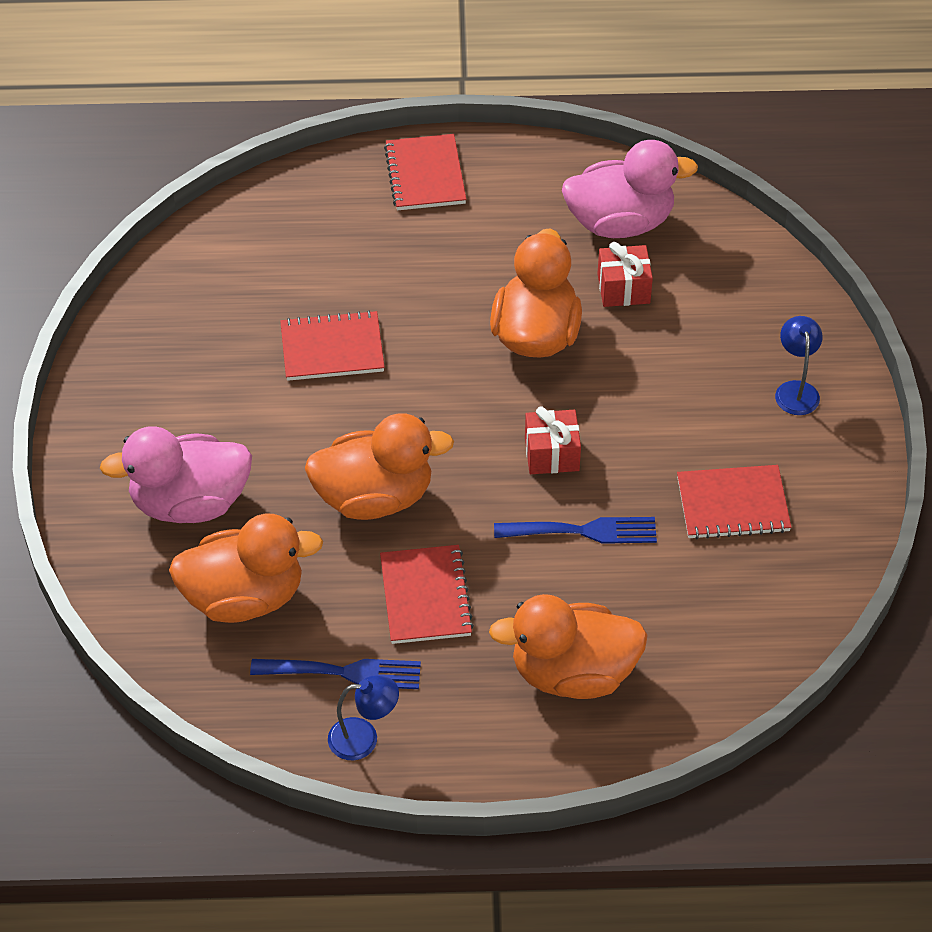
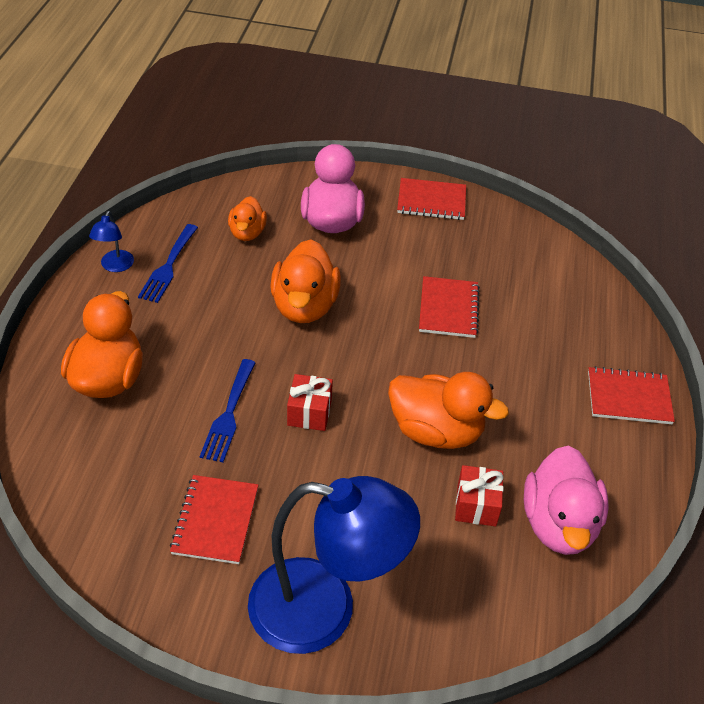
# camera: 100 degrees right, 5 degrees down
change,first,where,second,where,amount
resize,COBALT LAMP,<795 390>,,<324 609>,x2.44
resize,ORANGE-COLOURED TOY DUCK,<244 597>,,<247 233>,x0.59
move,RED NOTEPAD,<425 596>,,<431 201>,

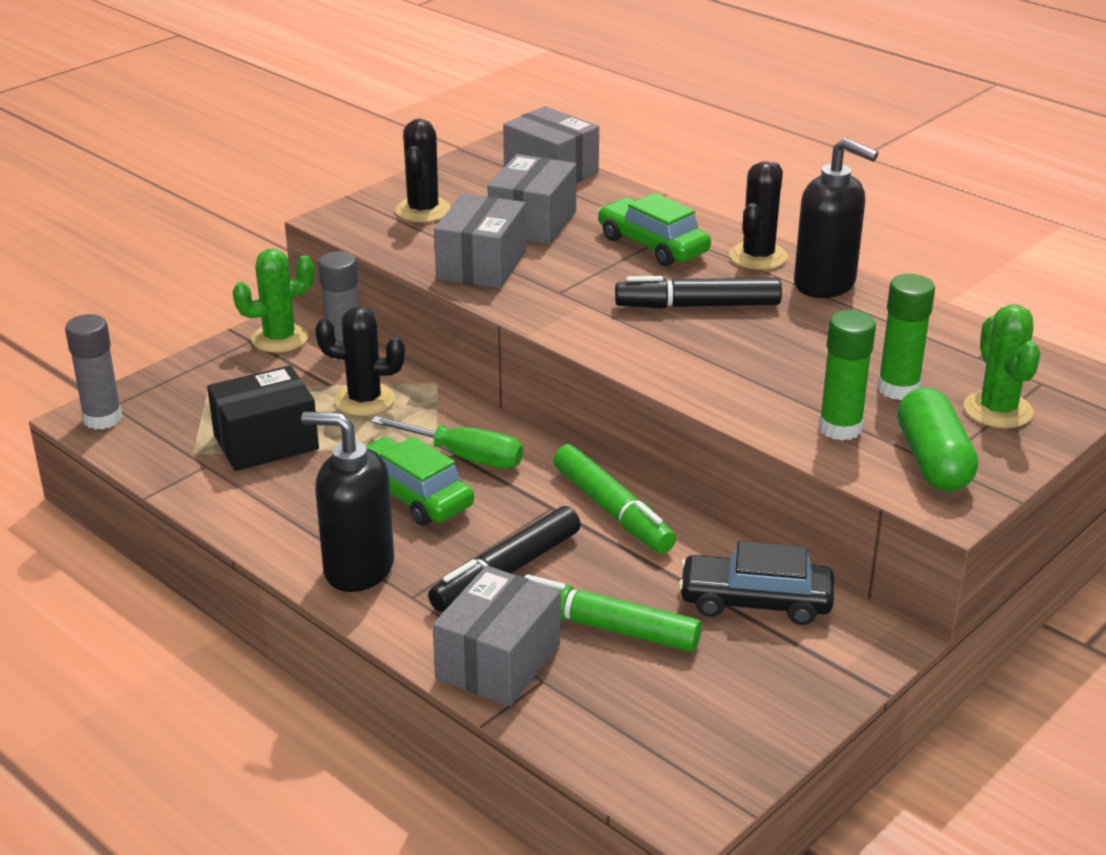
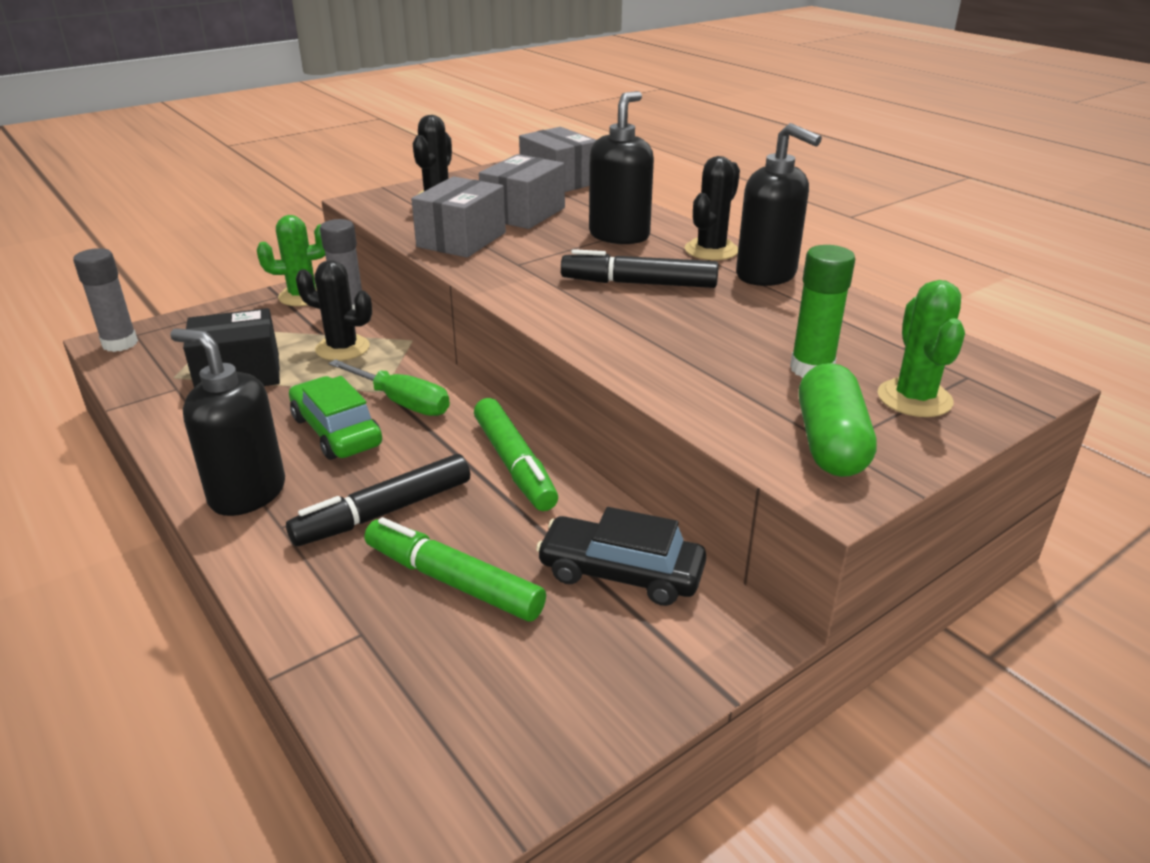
# camera: 10 degrees right, 0 degrees up
change,first,where,second,where,amount
replace,GREEN TOY CAR,<653 245>,JET-BLACK SOAP PUMP,<619 235>,
delete,GREEN STICK OF GLUE,<840 428>,,,
delete,ASH-GREY BOX,<498 661>,,,

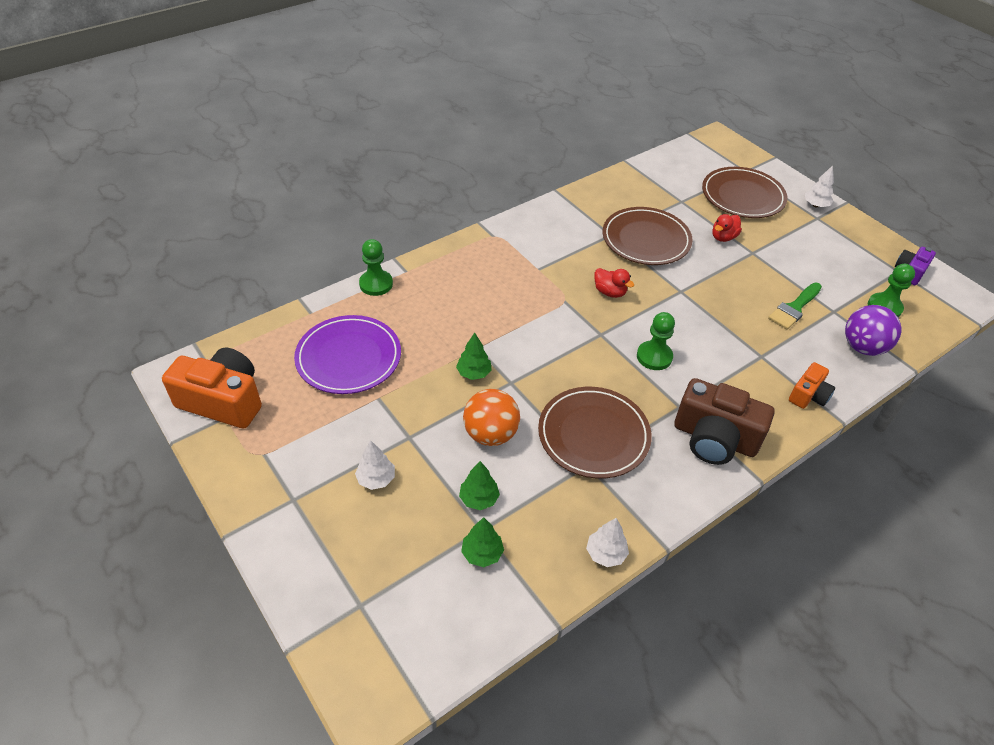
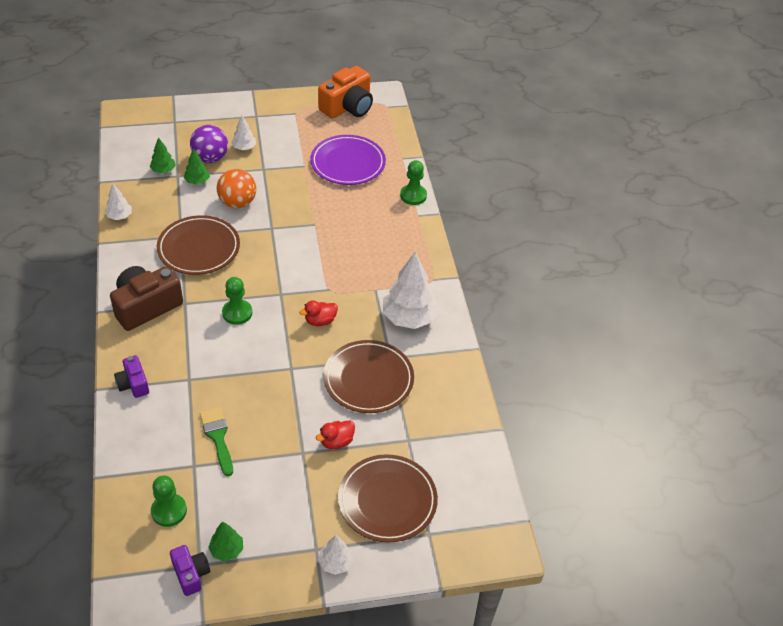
# camera: 115 degrees right, 0 degrees up
change,first,where,second,where,amount
rotate,RED TOY DUCK,<723 237>,,<336 441>,105 degrees counterclockwise
move,VIOLET PLAY BALL,<863 347>,,<210 158>,
move,GREEN TREE,<474 373>,,<227 550>,
recolor,ORANGE-COLOURED PHOTO CAMERA,<808 395>,VIOLET PHOTO CAMERA,<133 384>,
insert,,,WHITE TREE,<409 318>,

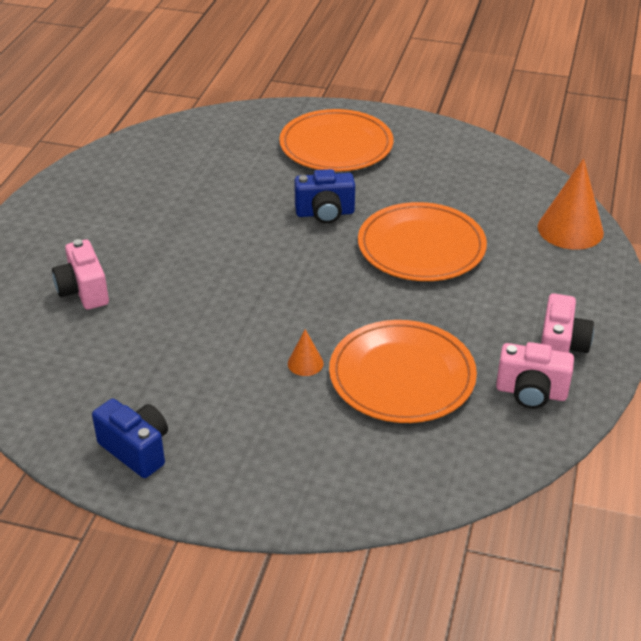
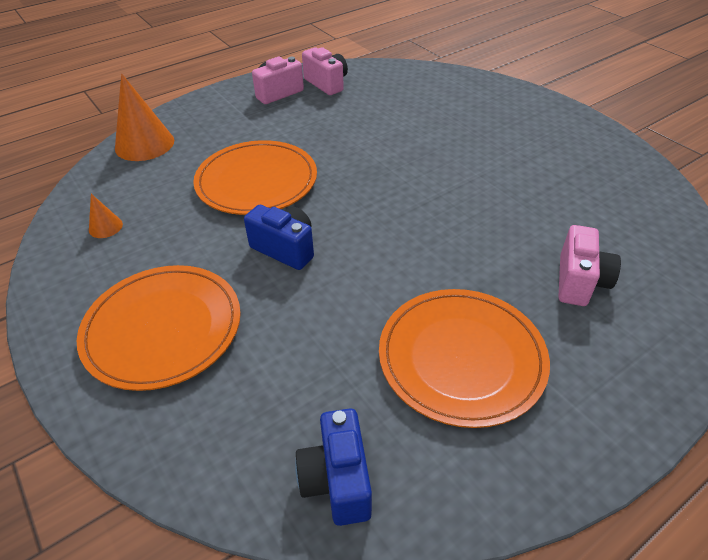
# camera: 140 degrees left, 5 degrees up
change,first,where,second,where,amount
move,ORANGE-COLOURED DINNER PLATE,<402 376>,,<461 358>,
move,ORANGE-COLOURED CONE,<305 363>,,<105 227>,
move,COBALT PHOTO CAMERA,<136 450>,,<337 480>,

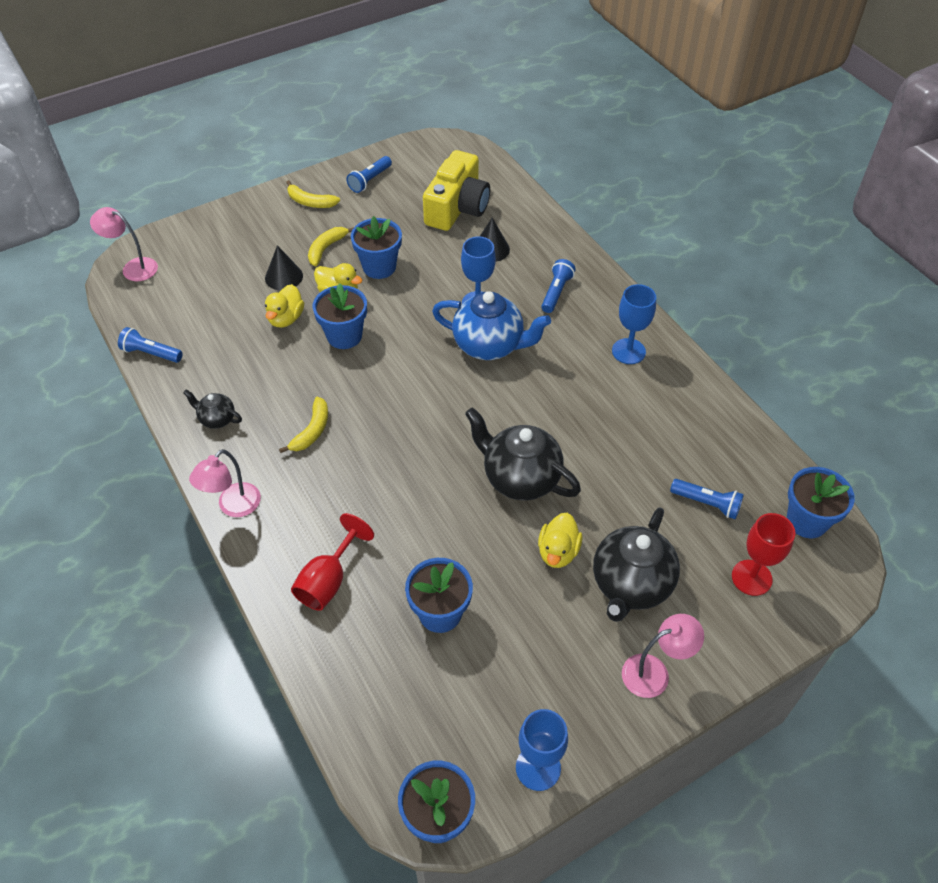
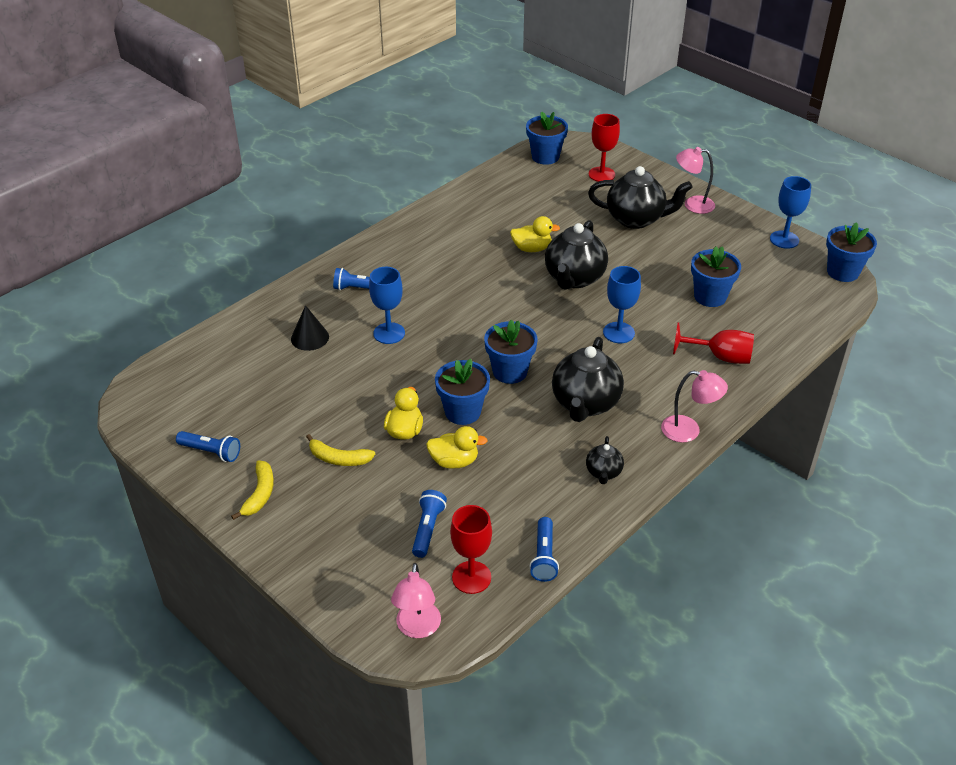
# camera: 105 degrees left, 10 degrees down
change,first,where,second,where,amount
delete,YELLOW PHOTO CAMERA,<457 207>,,,
move,COBALT PLANT POT,<379 267>,,<510 371>,
delete,JET-BLACK CONE,<284 277>,,,
move,COBALT CHALICE,<628 351>,,<618 332>,
delete,COBALT TEAPOT,<489 345>,,,
replace,YELLOW BANANA,<312 431>,JET-BLACK TEAPOT,<585 404>,
move,COBALT TORCH,<706 503>,,<427 529>,
move,YELLOW TOY DUCK,<558 552>,,<532 248>,
rotate,ROSY LAMP,<654 672>,,<692 204>,45 degrees counterclockwise
insert,,,RED CHALICE,<471 577>,

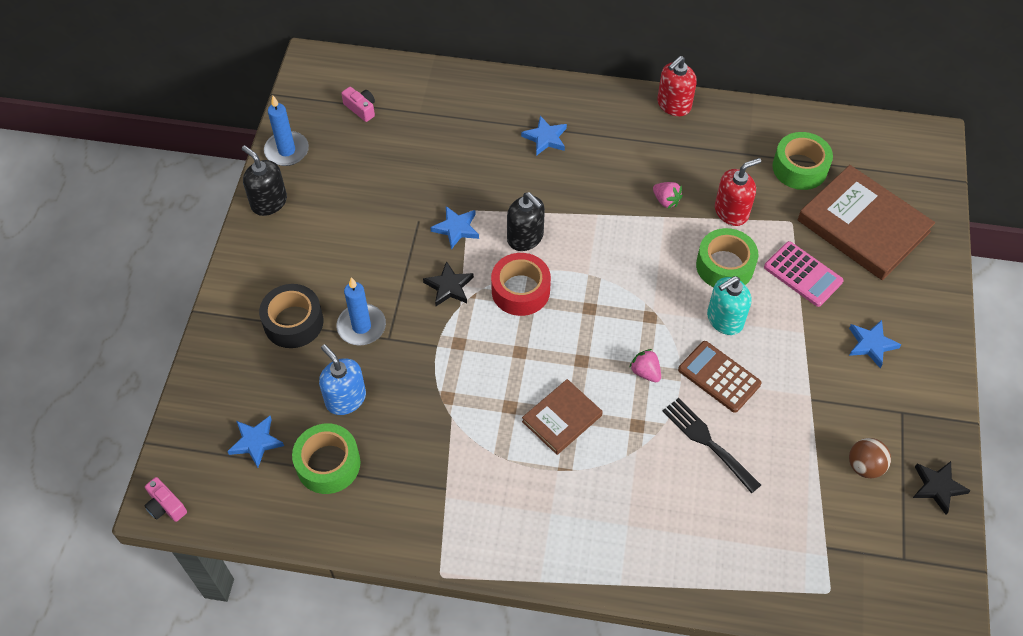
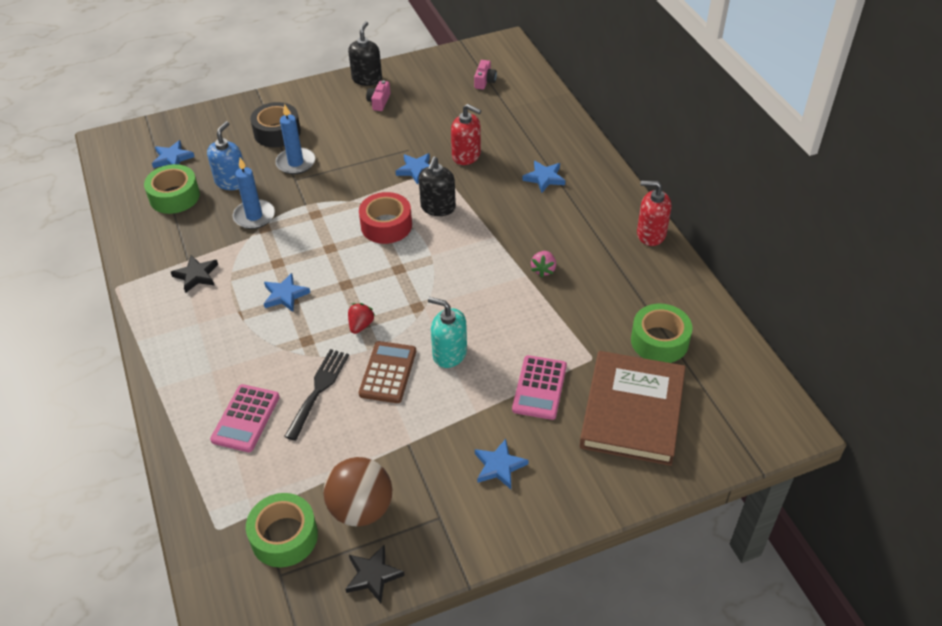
# camera: 60 degrees right, 10 degrees down
change,first,where,second,where,amount
move,COBALT WAX CANDLE,<287 151>,,<254 216>,
move,RED SOAP PUMP,<731 212>,,<466 156>,
move,GREEN STICKY TAPE,<725 266>,,<284 536>,
move,JET-BLACK FIVE-POINTED STAR,<449 287>,,<196 275>,
recolor,ROSY TOY STRAWBERRY,<645 372>,RED TOY STRAWBERRY,<361 325>,
replace,BROWN HARDBACK,<562 418>,COBALT FIVE-POINTED STAR,<285 295>,
resize,BROWN PLAY BALL,<864 466>,,<361 509>,x1.65
move,ROSY PHOTO CAMERA,<166 506>,,<379 102>,
insert,,,ROSY ADDING MACHINE,<246 418>,

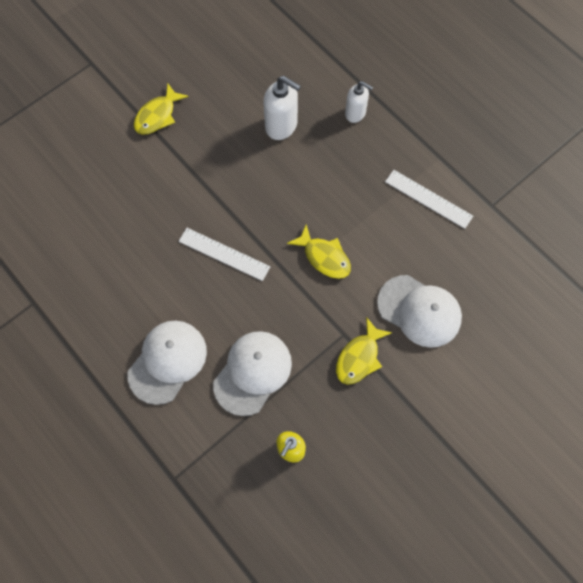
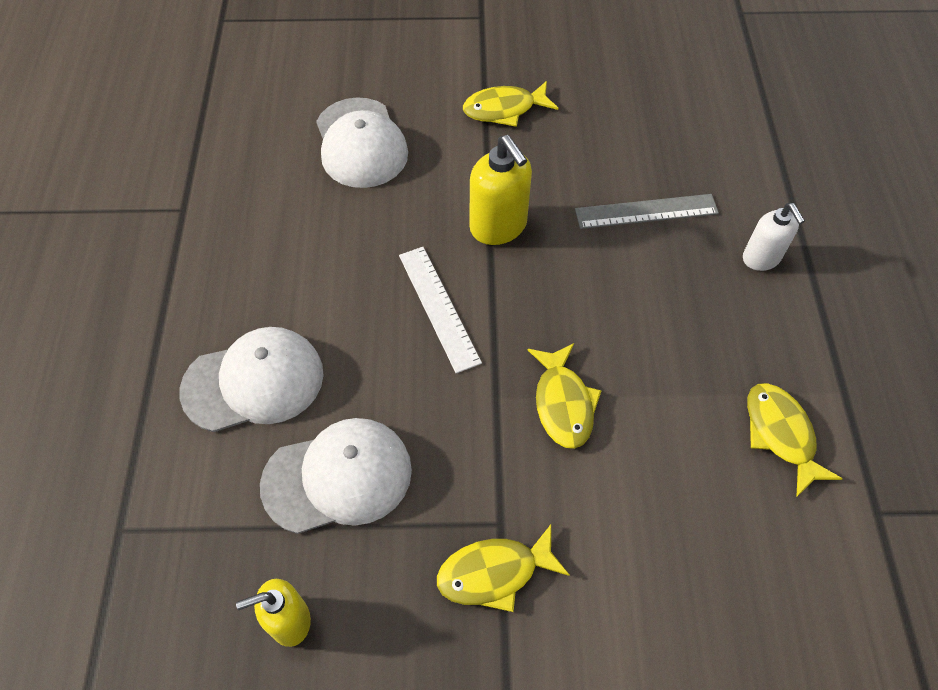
# camera: 40 degrees right, 10 degrees down
change,first,where,second,where,amount
replace,WHITE SOAP PUMP,<281 126>,ASH-GREY MEASURING STICK,<646 211>,
replace,WHITE MEASURING STICK,<428 199>,YELLOW FISH,<781 434>,
move,WHITE BASEBALL CAP,<419 311>,,<361 143>,
insert,,,YELLOW SOAP PUMP,<498 227>,

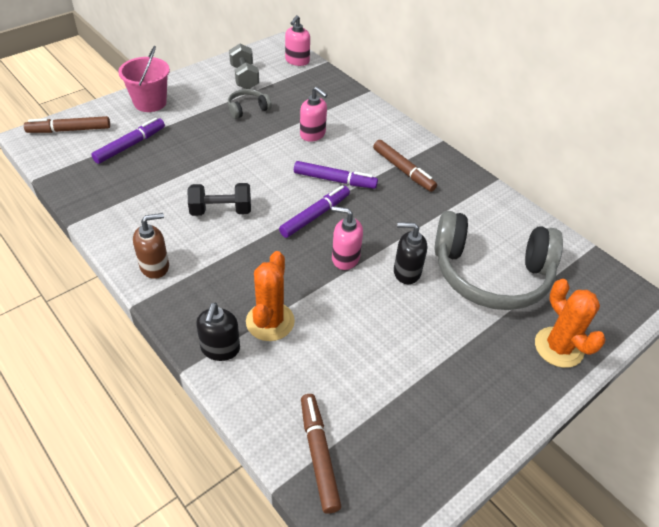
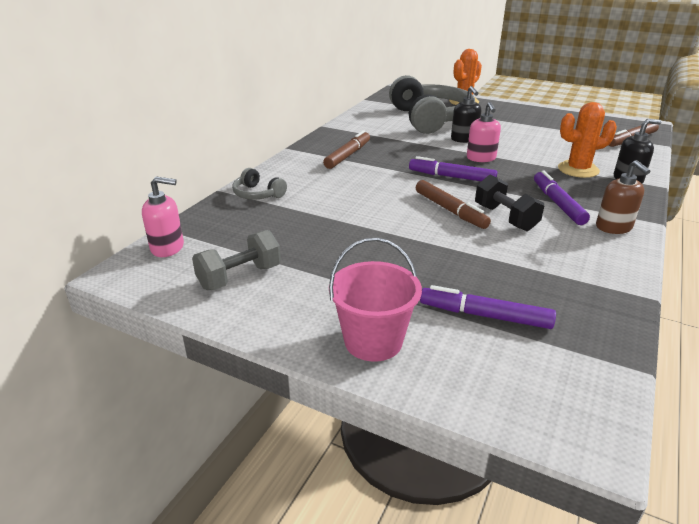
# camera: 110 degrees left, 15 degrees down
change,first,where,second,where,amount
delete,ROSY SOAP PUMP,<313 134>,,,
move,ASH-GREY HEADPHONES,<247 109>,,<258 194>,
move,BROWN MARKER,<69 130>,,<450 210>,
move,VIOLET MARKER,<334 180>,,<557 203>,
rotate,BROWN SOAP PUMP,<155 266>,,<614 227>,150 degrees counterclockwise

